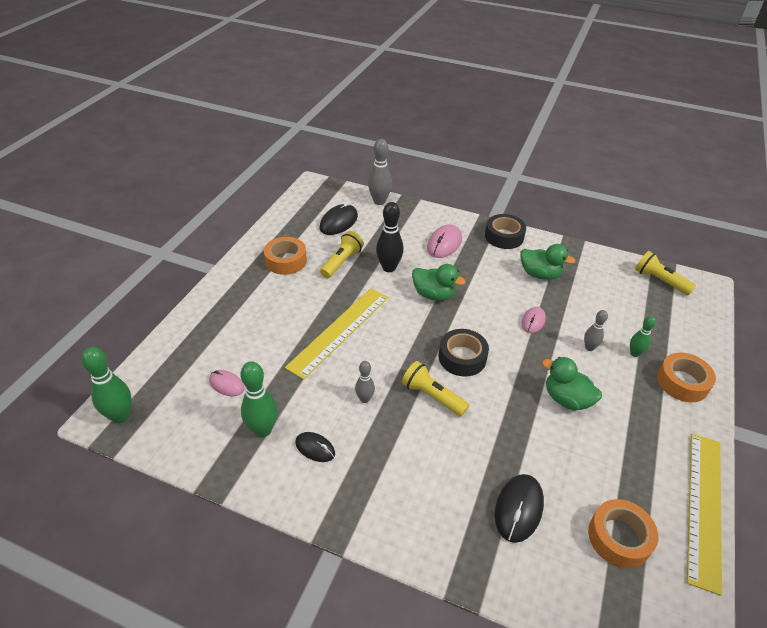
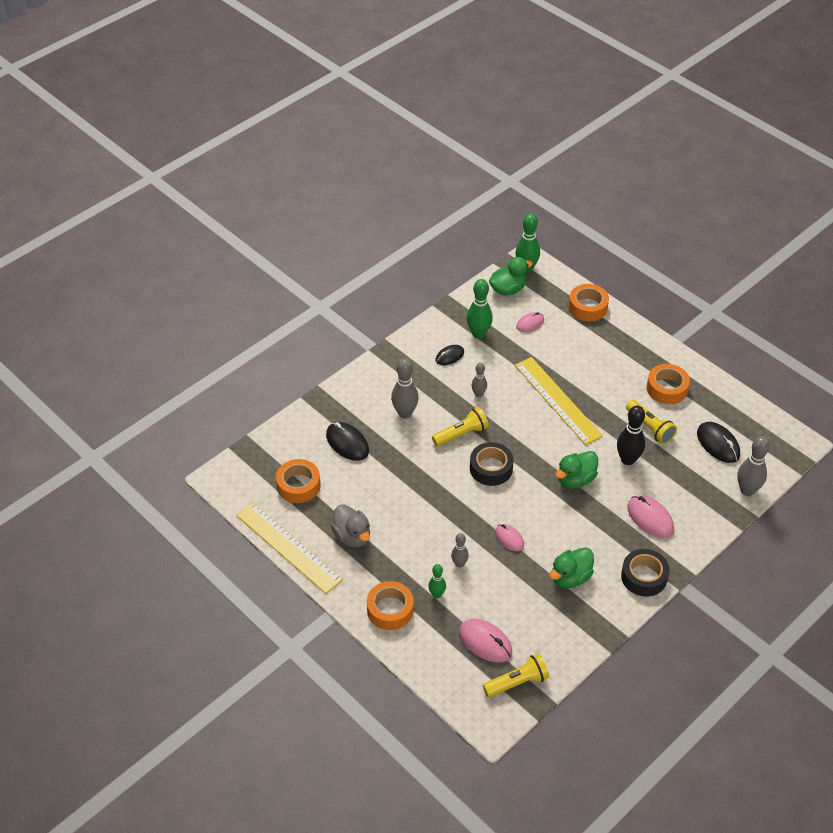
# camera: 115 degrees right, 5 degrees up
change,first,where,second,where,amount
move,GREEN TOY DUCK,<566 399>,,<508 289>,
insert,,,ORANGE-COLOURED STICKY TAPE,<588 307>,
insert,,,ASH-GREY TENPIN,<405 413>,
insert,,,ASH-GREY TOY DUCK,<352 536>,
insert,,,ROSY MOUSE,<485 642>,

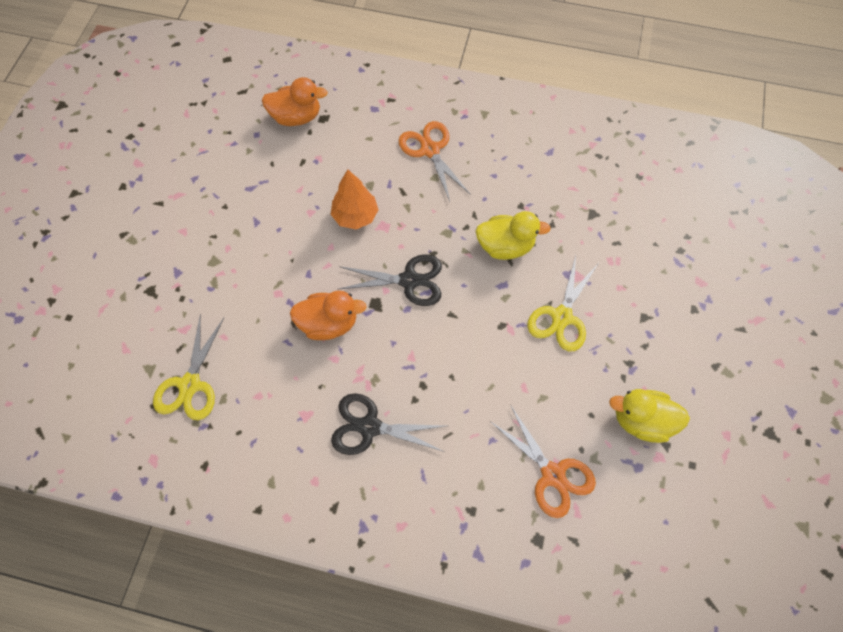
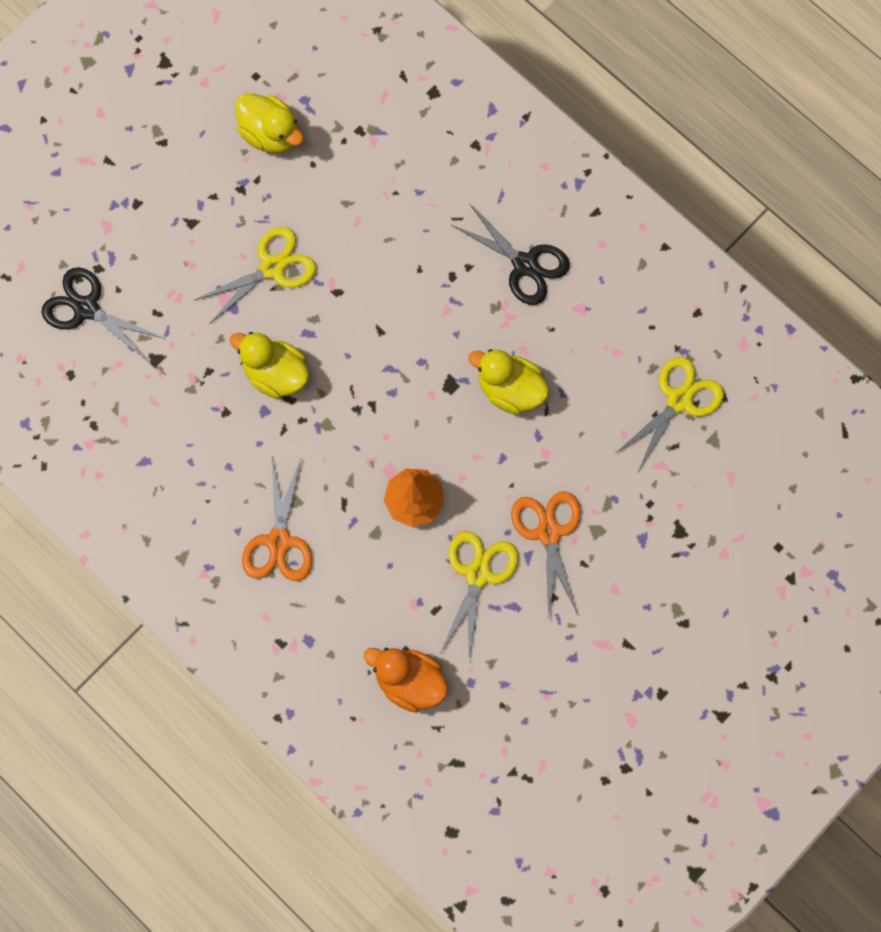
# camera: 150 degrees left, 10 degrees up
change,first,where,second,where,amount
move,JET-BLACK SHEARS,<409 280>,,<86 308>,
recolor,ORANGE-COLOURED TOY DUCK,<329 324>,YELLOW TOY DUCK,<510 389>,
move,ORANGE-COLOURED SHEARS,<552 474>,,<548 533>,
insert,,,YELLOW SHEARS,<478 574>,

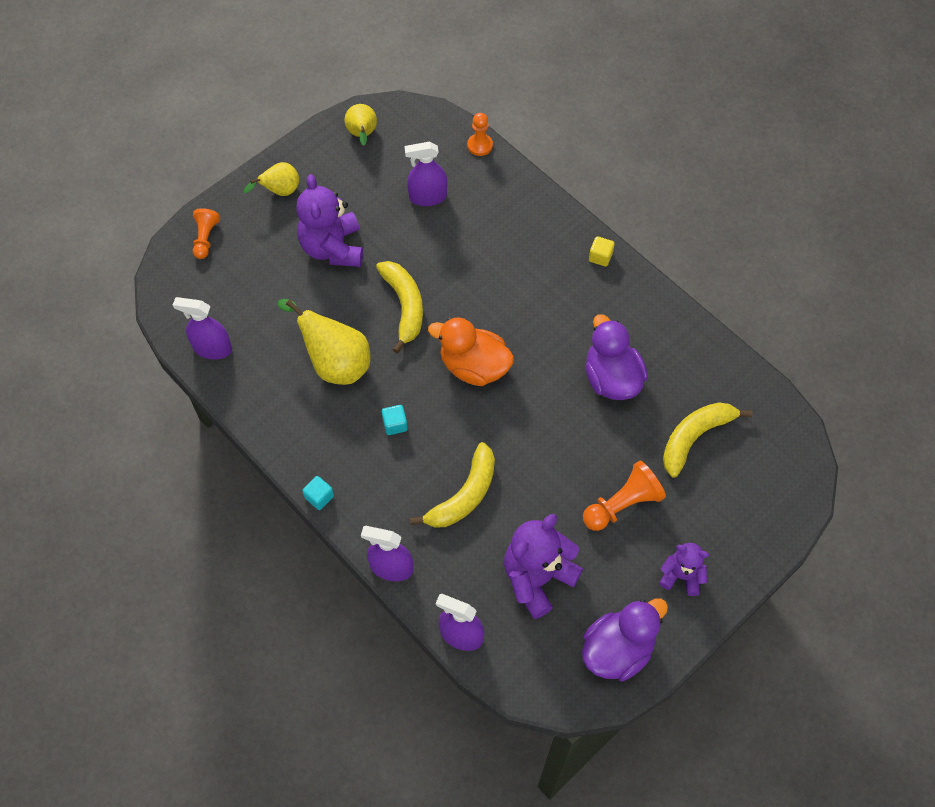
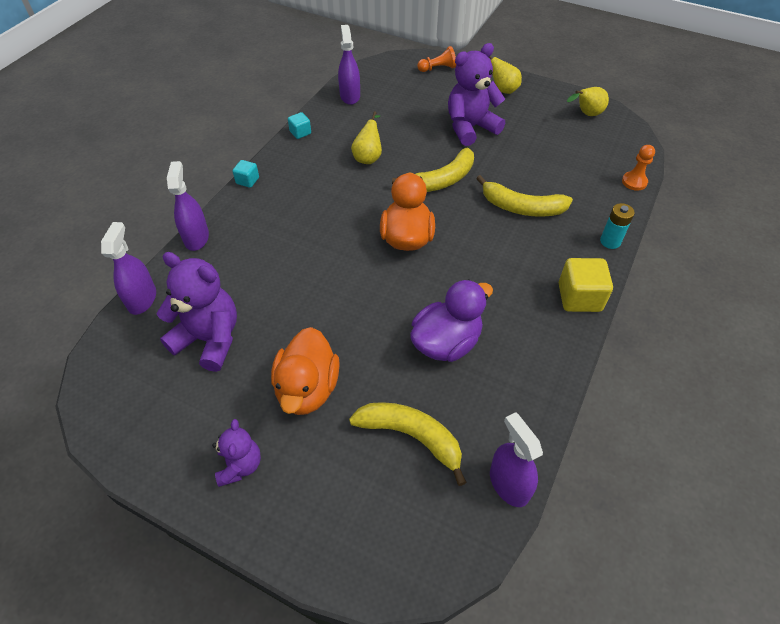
# camera: 70 degrees right, 10 degrees down
change,first,where,second,where,amount
move,VIOLET SPRAYER,<427 197>,,<509 484>,
resize,YELLOW BLOCK,<600 257>,,<579 297>,x1.84
resize,YELLOW TOY PEAR,<335 363>,,<368 157>,x0.60
move,TEAL BLOCK,<395 424>,,<300 132>,
move,YELLOW BANANA,<464 495>,,<521 207>,
replace,ORANGE-COLOURED GAME PAWN,<622 504>,ORANGE-COLOURED TOY DUCK,<307 388>,
delete,VIOLET TOY DUCK,<617 650>,,,
insert,,,TEAL AA BATTERY,<610 241>,

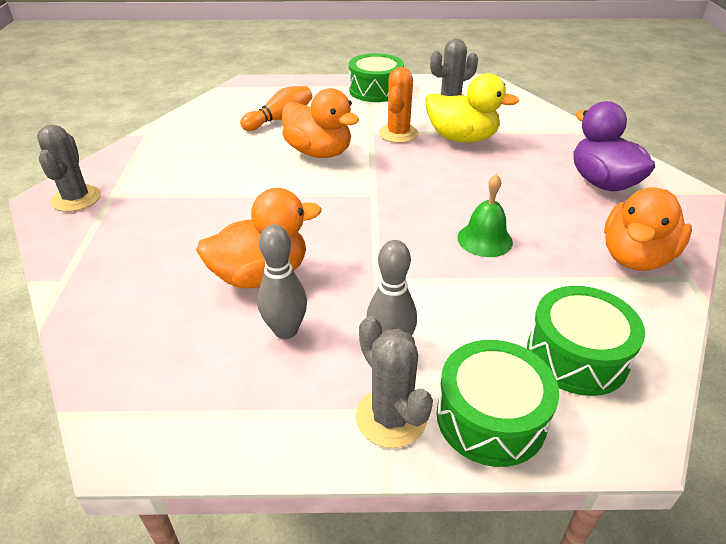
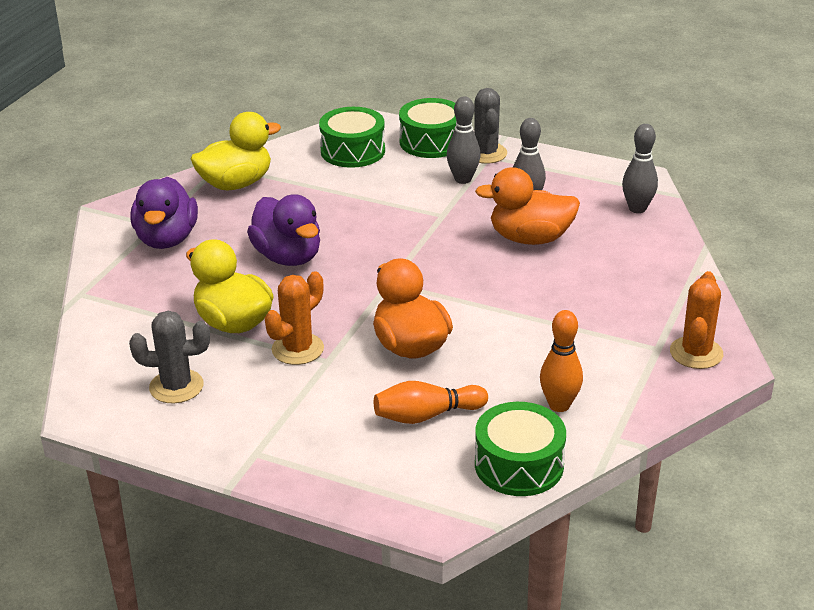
# camera: 155 degrees left, 5 degrees down
change,first,where,second,where,amount
move,GREEN TOY DRUM,<375 90>,,<519 465>,
recolor,ASH-GREY CACTUS,<76 199>,ORANGE-COLOURED CACTUS,<696 353>,
delete,GREEN HAND BELL,<484 239>,,,
recolor,ORANGE-COLOURED TOY DUCK,<635 257>,YELLOW TOY DUCK,<236 184>,
insert,,,ASH-GREY TENPIN,<637 208>,
insert,,,VIOLET TOY DUCK,<288 257>,
insert,,,ORANGE-COLOURED TENPIN,<559 405>,

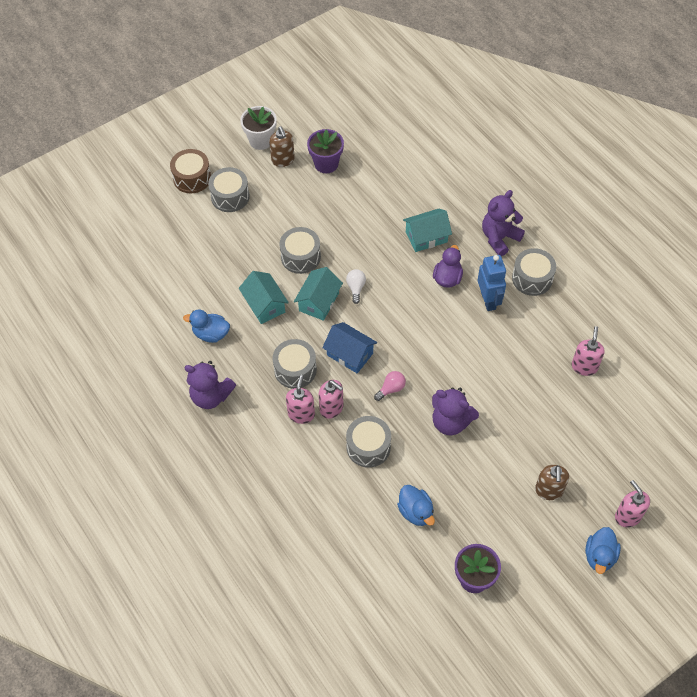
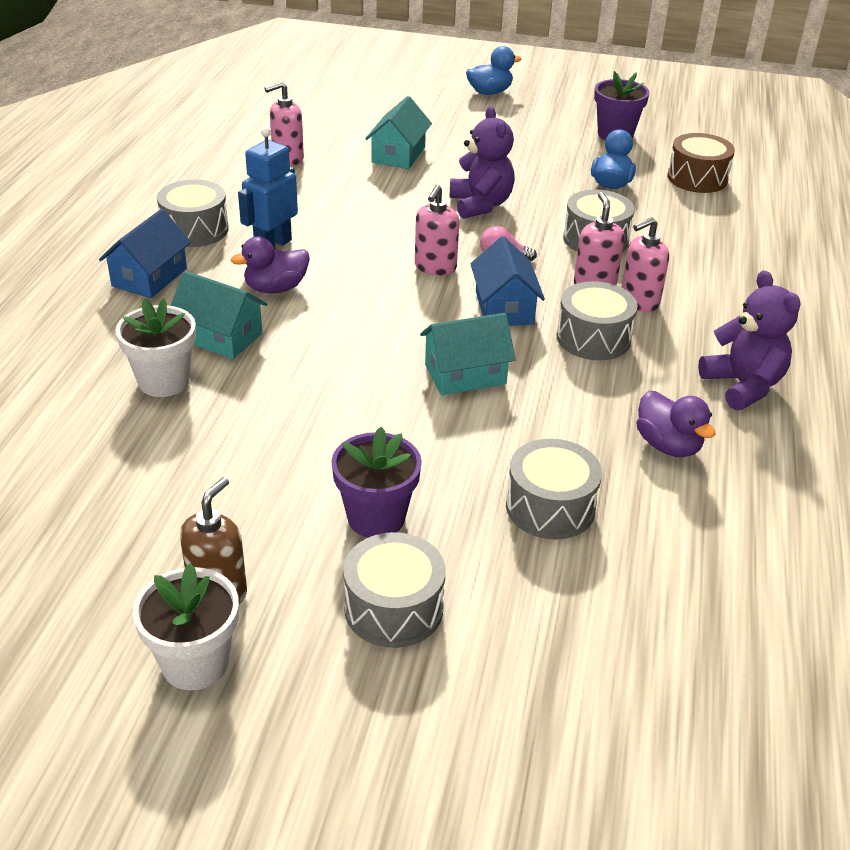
# camera: 135 degrees left, 20 degrees down
change,first,where,second,where,amount
move,VIOLET PLANT POT,<326 164>,,<376 518>,
move,BROWN TOY DRUM,<192 178>,,<697 178>,
replace,VIOLET TEDDY,<499 238>,COBALT TOY HOUSE,<149 277>,
move,ASH-GREY TOY DRUM,<300 257>,,<550 507>,
delete,WHITE LIGHT BULB,<356 288>,,,
move,TEAL TOY HOUSE,<264 305>,,<398 155>,
recolor,COBALT TOY DUCK,<211 334>,VIOLET TOY DUCK,<668 445>,
delete,BROWN SOAP PUMP,<549 491>,,,
move,ROSY SOAP PUMP,<627 516>,,<435 268>,
insert,,,WHITE PLANT POT,<164 381>,

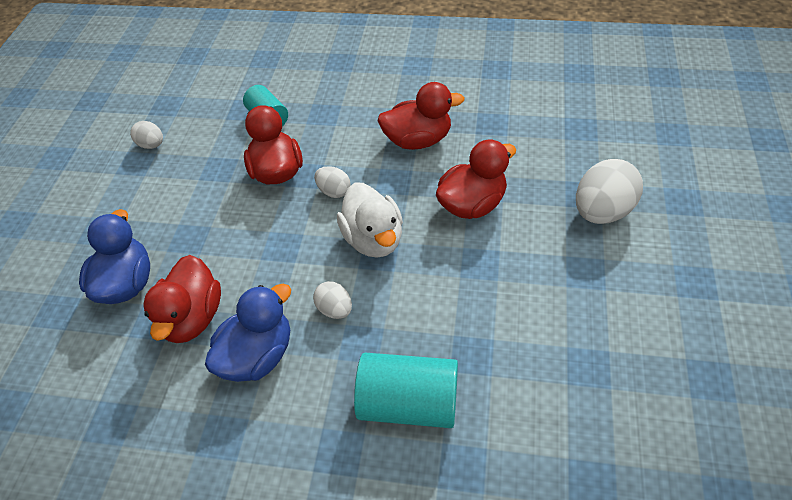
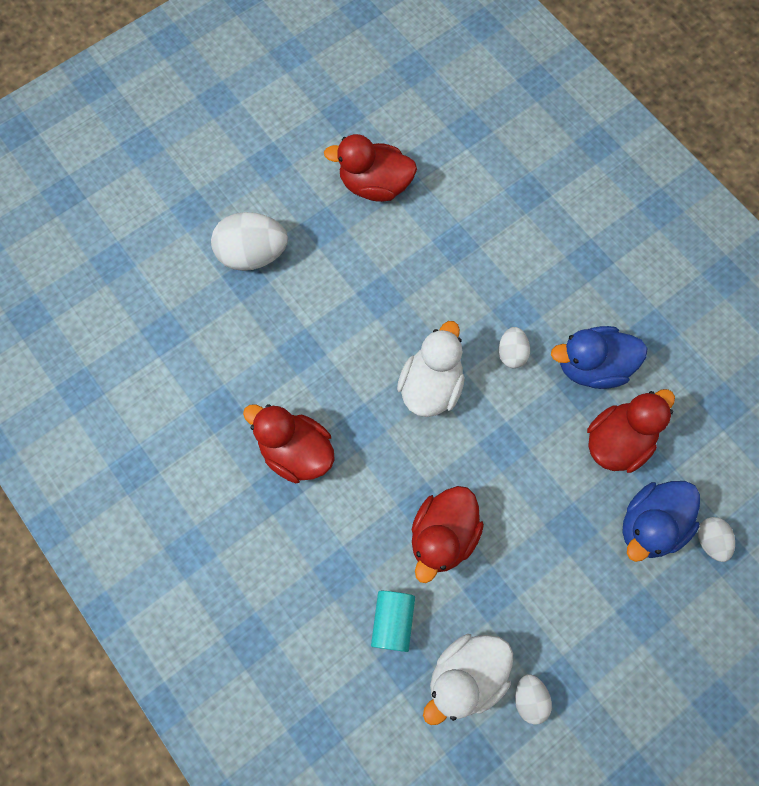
# camera: 140 degrees left, 20 degrees up
change,first,where,second,where,amount
move,RED TOY DUCK,<472 204>,,<374 185>,
move,WHITE EGG,<334 191>,,<710 540>,
delete,TEAL CYLINDER,<408 403>,,,
insert,,,WHITE TOY DUCK,<466 676>,

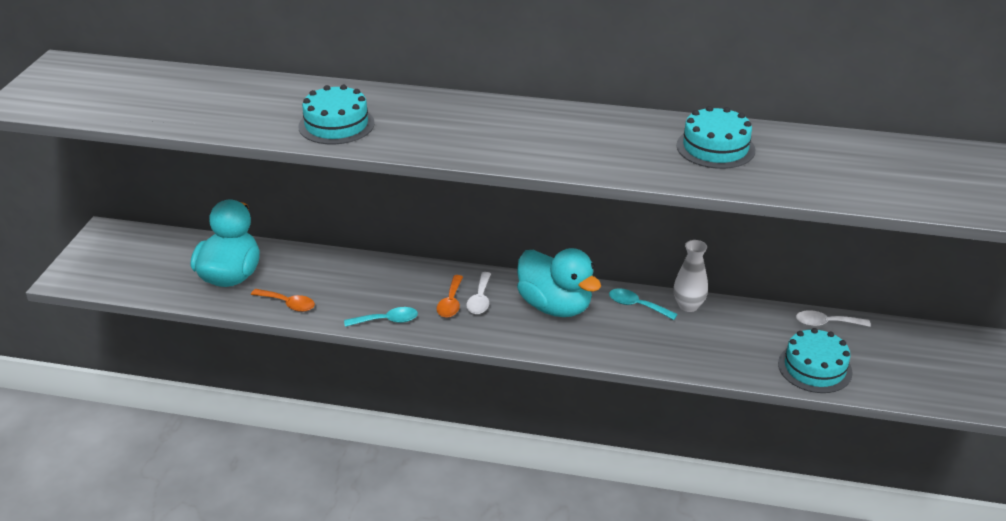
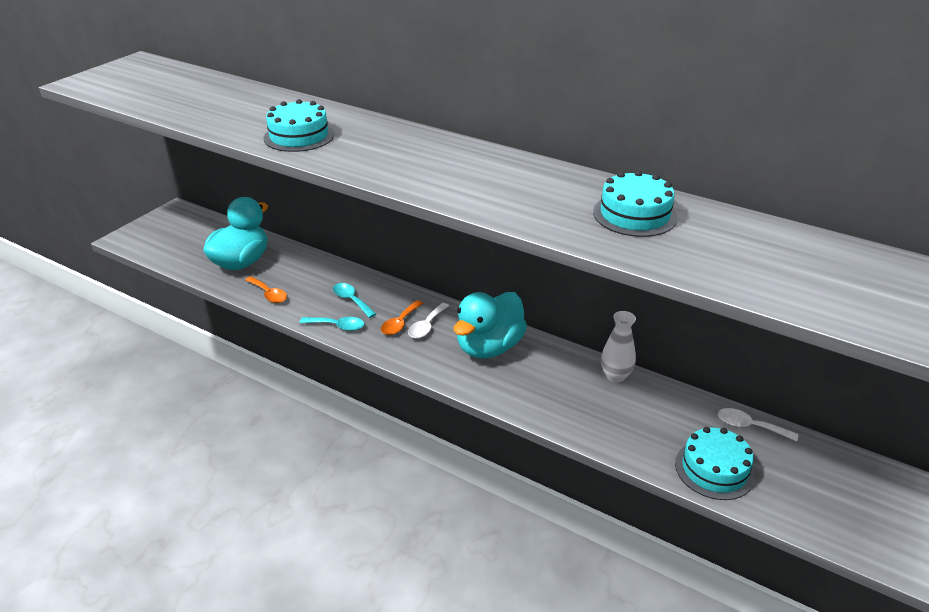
# camera: 20 degrees right, 0 degrees up
change,first,where,second,where,amount
rotate,TEAL TOY DUCK,<555 306>,,<489 347>,60 degrees clockwise
move,TEAL TABLESPOON,<636 305>,,<351 300>,

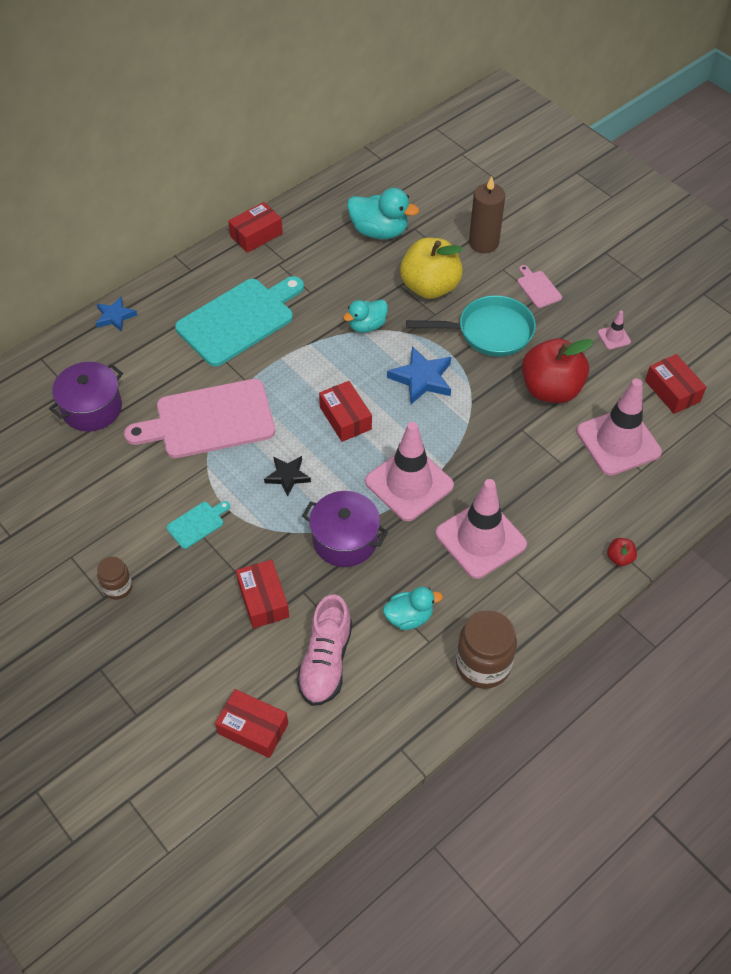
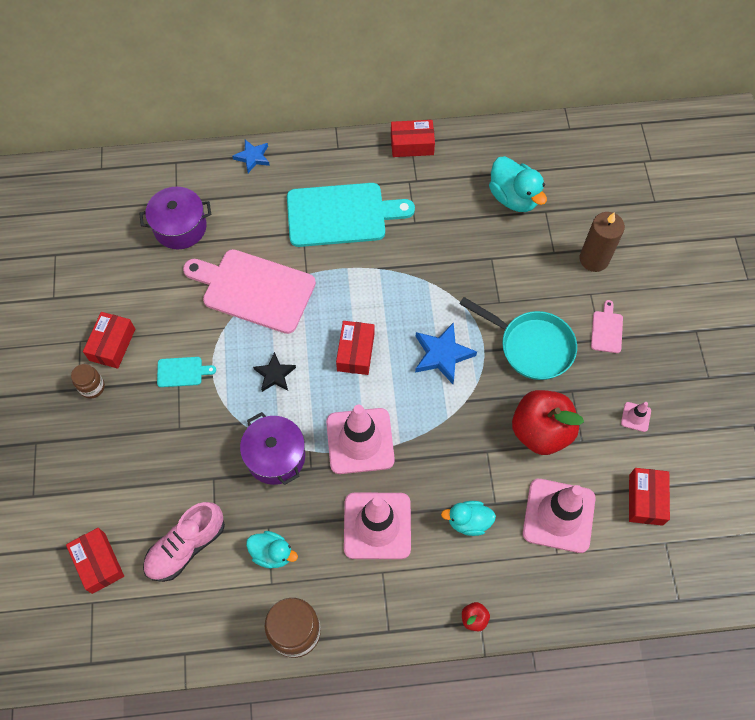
# camera: 35 degrees right, 10 degrees up
change,first,where,second,where,amount
delete,YELLOW APPLE,<430 287>,,,
move,TEAL TOY DUCK,<367 325>,,<468 521>,
move,RED BOX,<263 600>,,<112 344>,

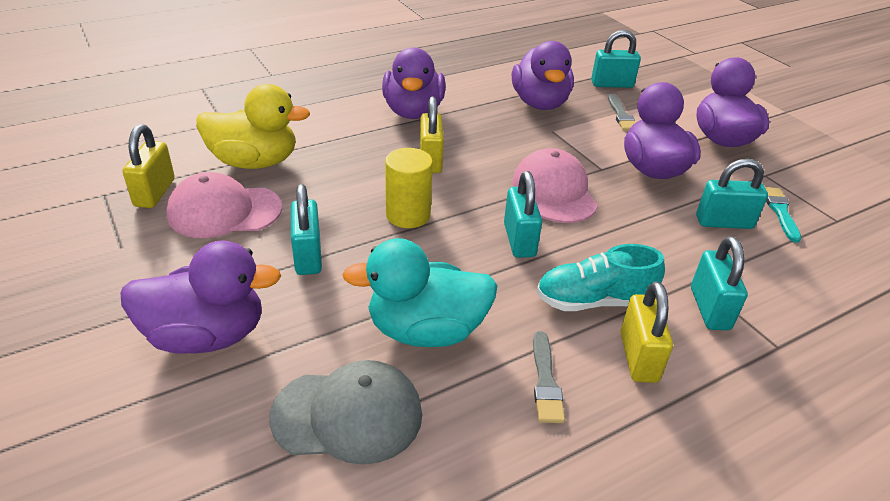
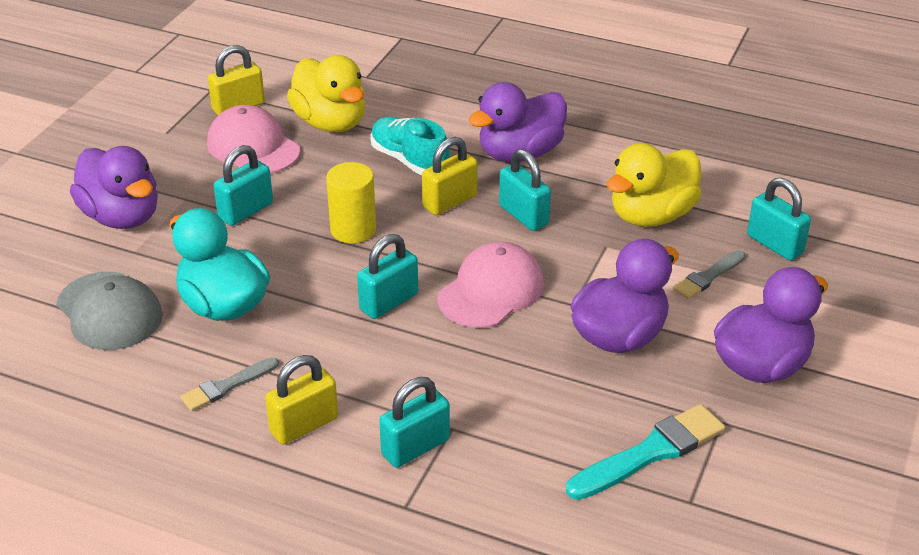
# camera: 55 degrees right, 0 degrees up
change,first,where,second,where,amount
recolor,VIOLET TOY DUCK,<540 103>,YELLOW TOY DUCK,<651 215>,
move,TEAL SMALL LOCK,<724 222>,,<523 215>,
resize,TEAL PAINTBRUSH,<780 212>,,<650 452>,x1.66
move,TEAL SHOE,<594 301>,,<409 160>,

